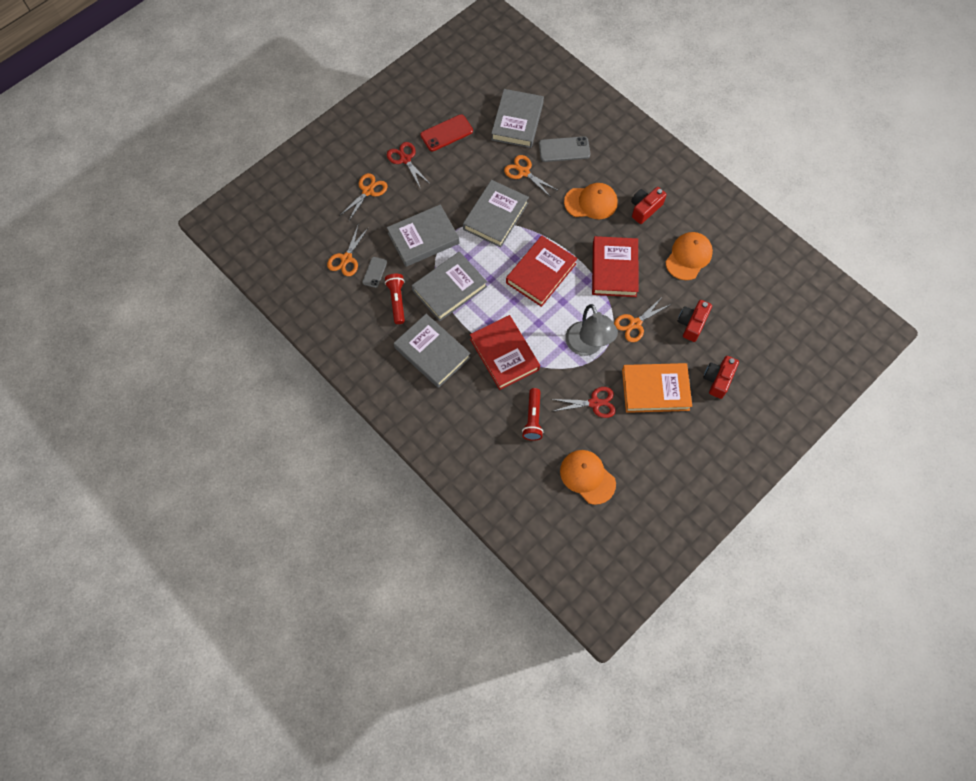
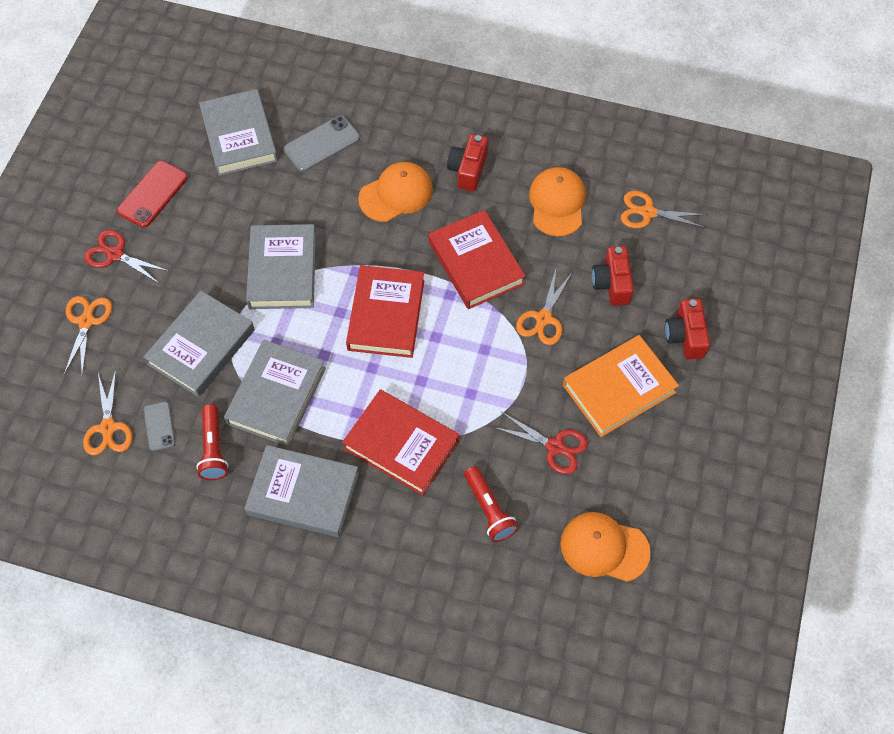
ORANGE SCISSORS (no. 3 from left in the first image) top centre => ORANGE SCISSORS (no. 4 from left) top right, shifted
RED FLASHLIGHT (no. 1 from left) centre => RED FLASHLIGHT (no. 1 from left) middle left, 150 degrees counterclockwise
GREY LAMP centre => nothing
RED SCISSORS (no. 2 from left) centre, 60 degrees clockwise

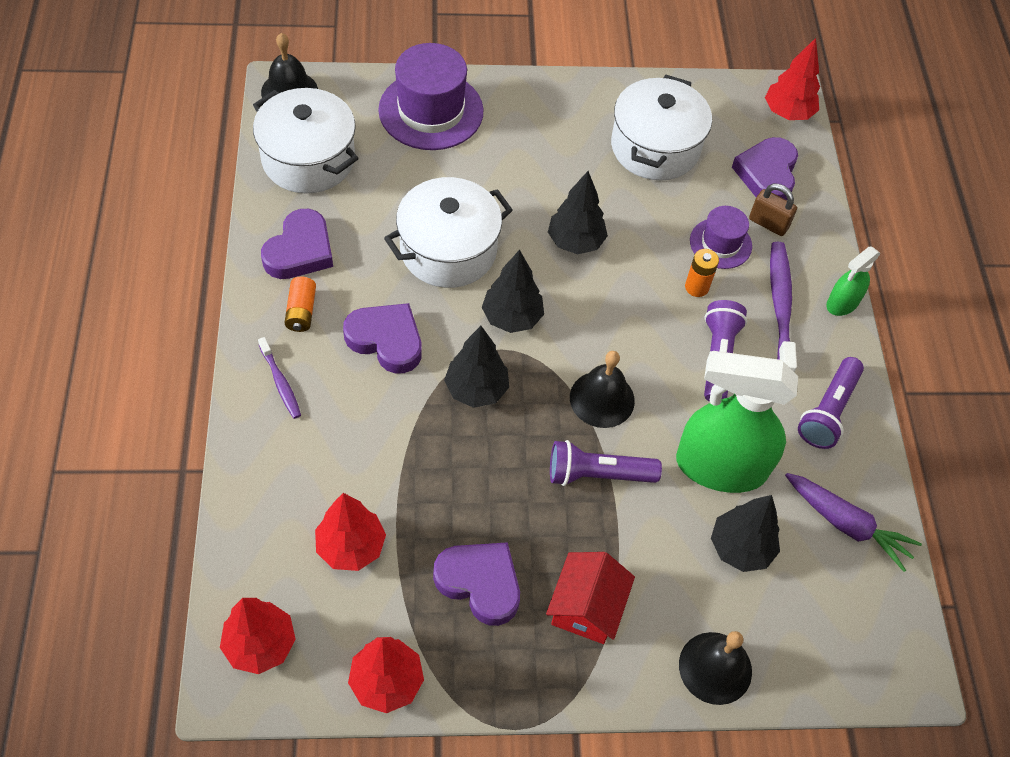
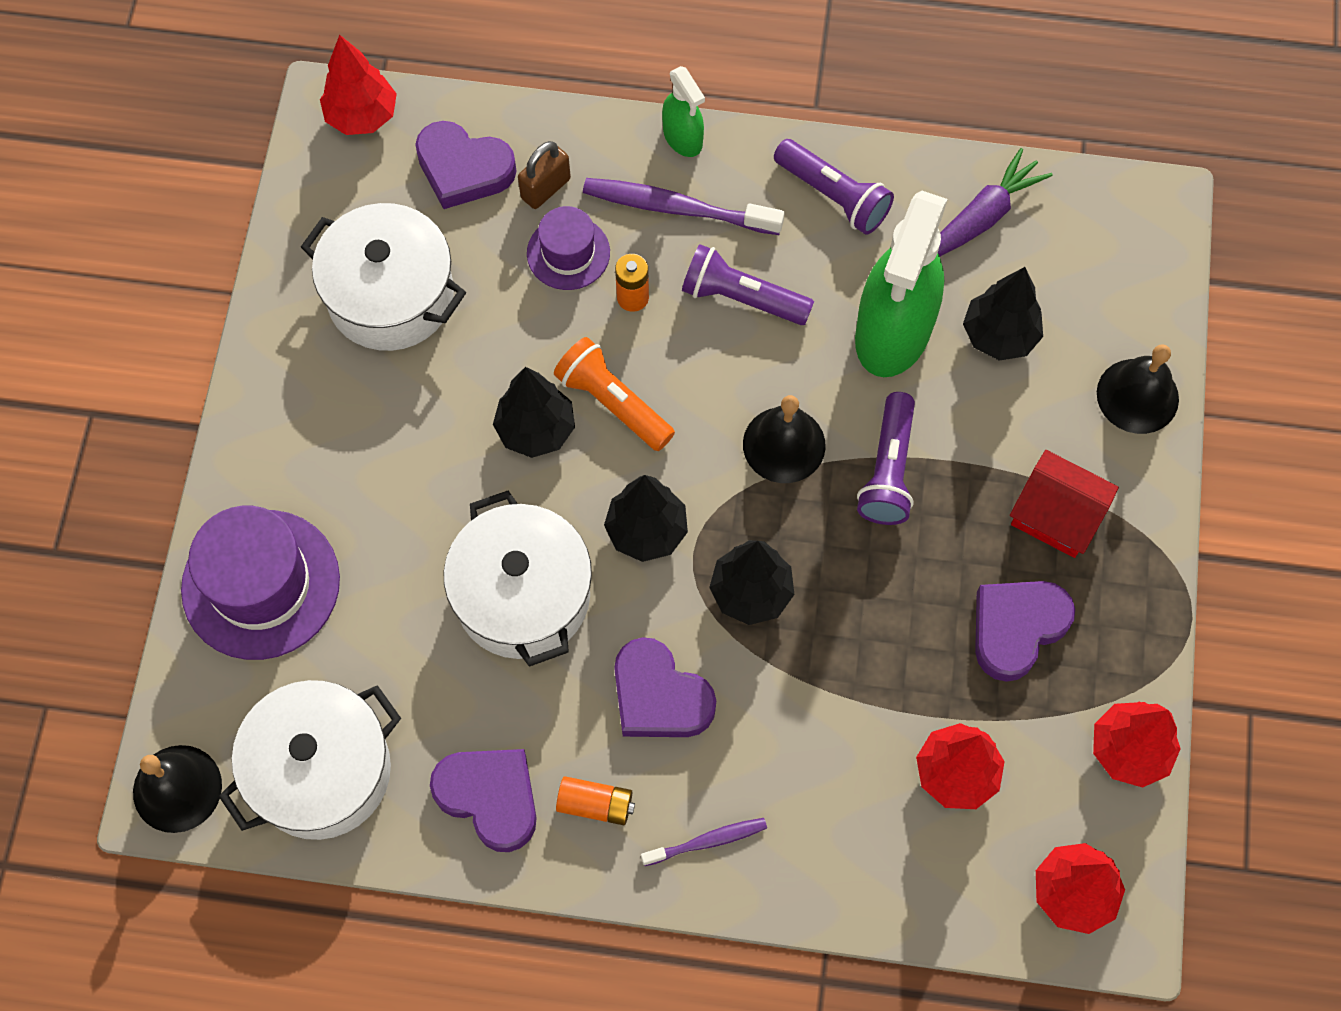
PURPLE HEART (no. 2 from left in the first image) centre => PURPLE HEART (no. 3 from left) bottom centre, 90 degrees counterclockwise
nothing => ORANGE FLASHLIGHT centre

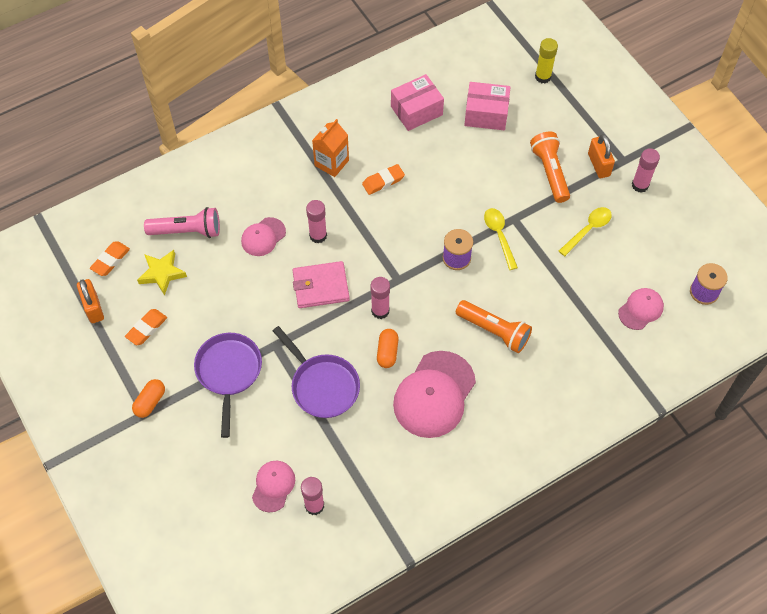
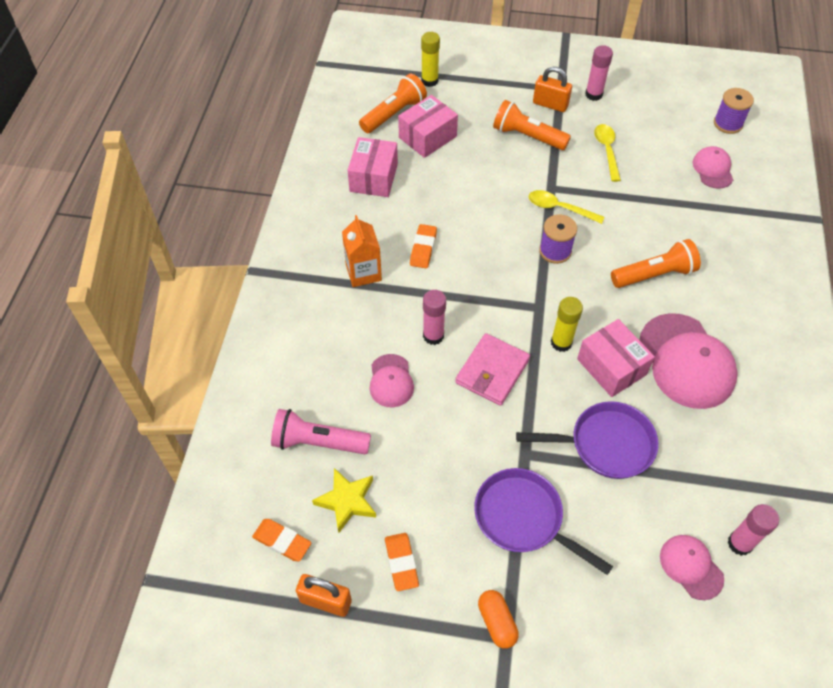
PINK FLASHLIGHT middle left => PINK FLASHLIGHT centre, 120 degrees counterclockwise
ORANGE ERASER (no. 1 from left) middle left => ORANGE ERASER (no. 1 from left) bottom centre, 45 degrees counterclockwise
PINK GLUE STICK (no. 3 from left) centre => YELLOW GLUE STICK (no. 2 from left) middle right
ORANGE CAPSULE (no. 2 from left) centre => PINK BOX (no. 3 from left) middle right
nothing => ORANGE FLASHLIGHT (no. 1 from left) top centre

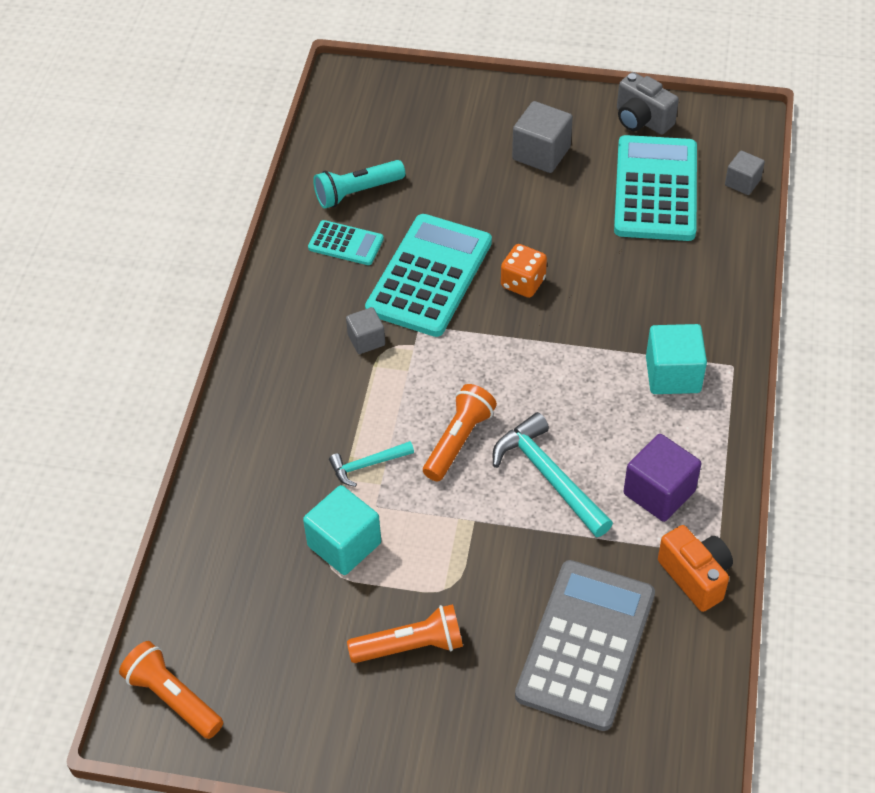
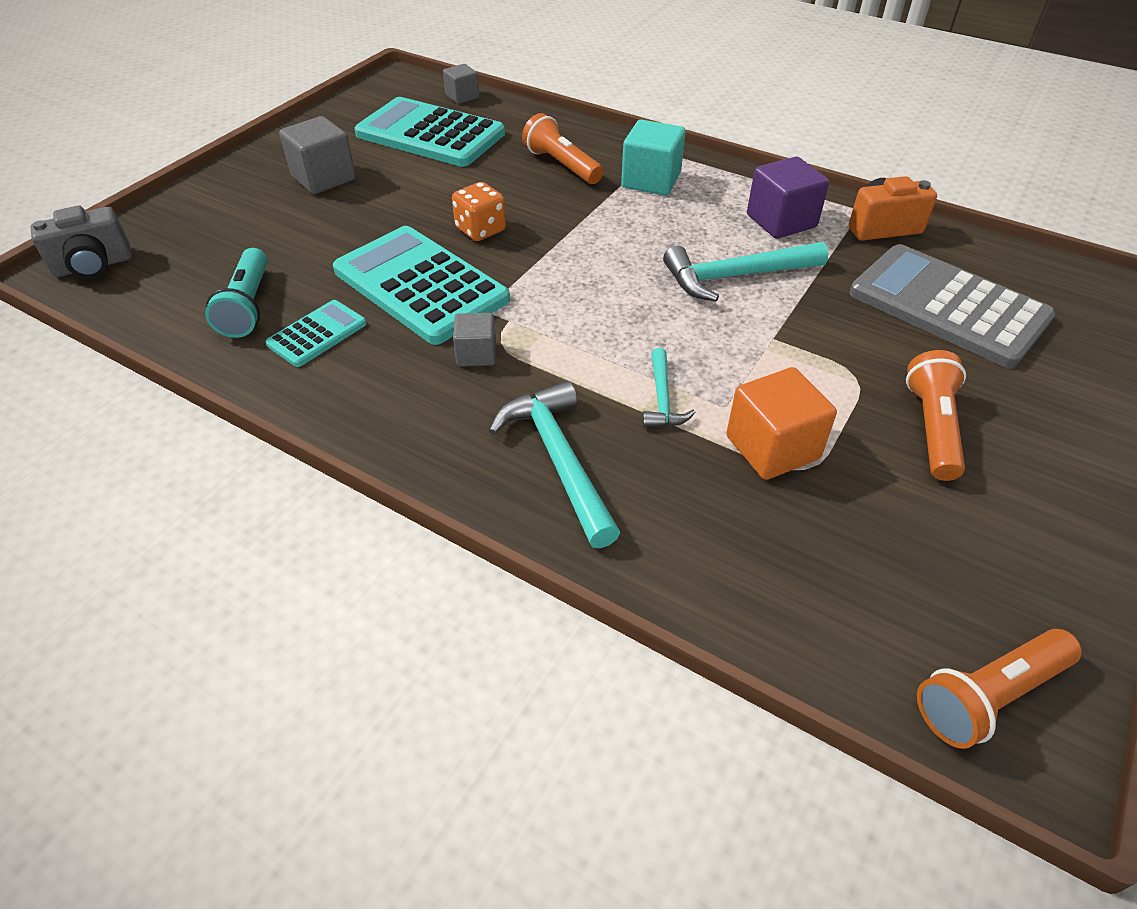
GREY CAMERA top right => GREY CAMERA top left, shifted
ORANGE FLASHLIGHT (no. 3 from left in the first image) centre => ORANGE FLASHLIGHT (no. 1 from left) top centre, shifted
TURQUOISE CUBE (no. 1 from left) bottom centre => ORANGE CUBE middle right
nothing => TURQUOISE HAMMER (no. 1 from left) centre

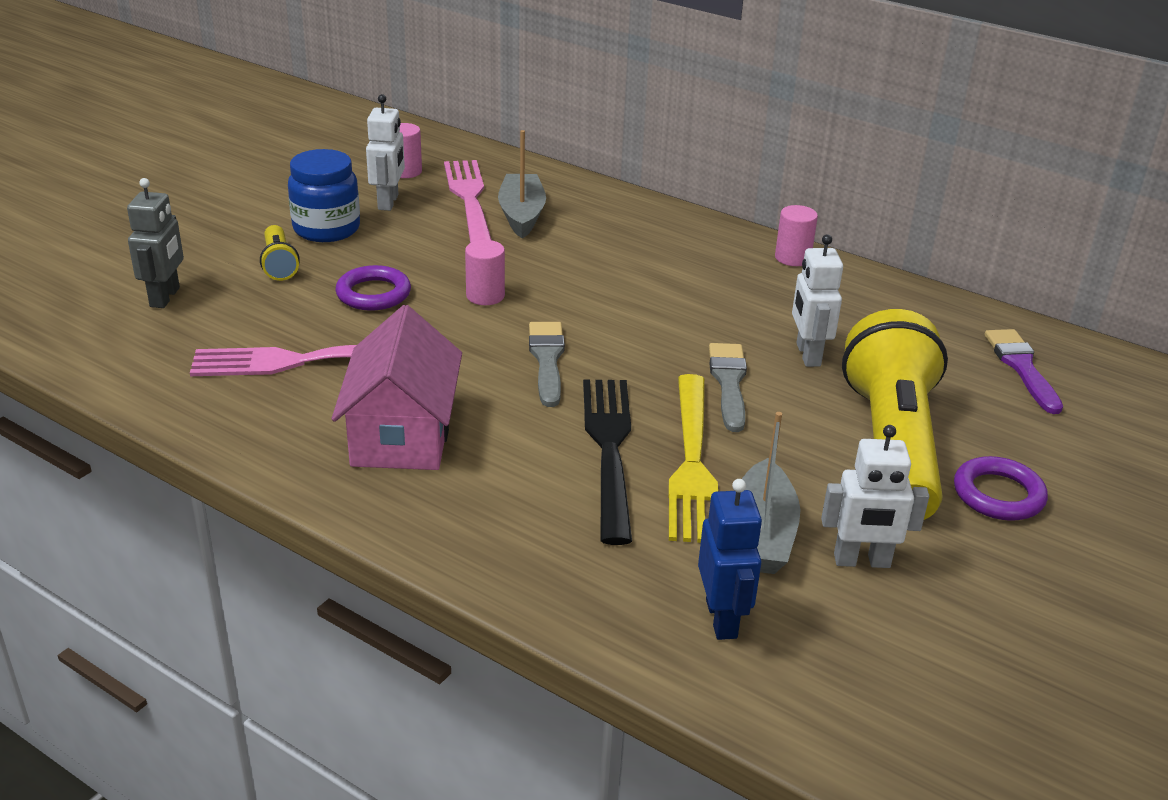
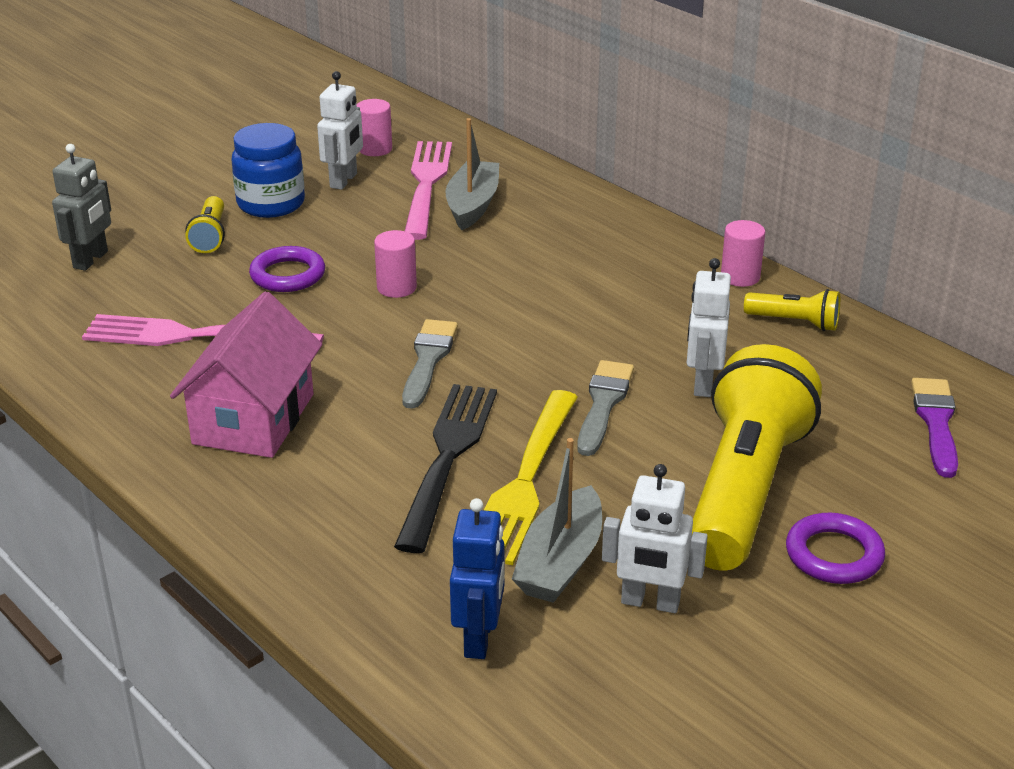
nothing => YELLOW FLASHLIGHT (no. 3 from left) middle right

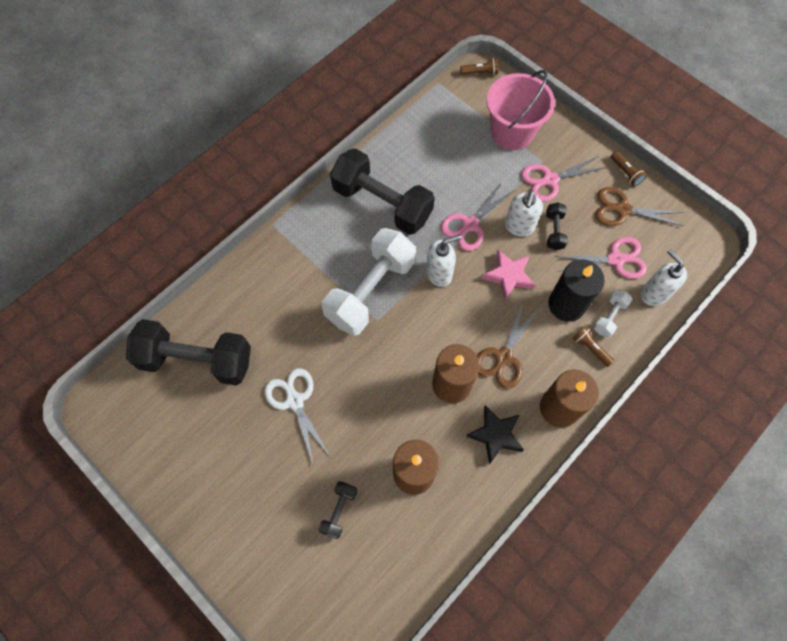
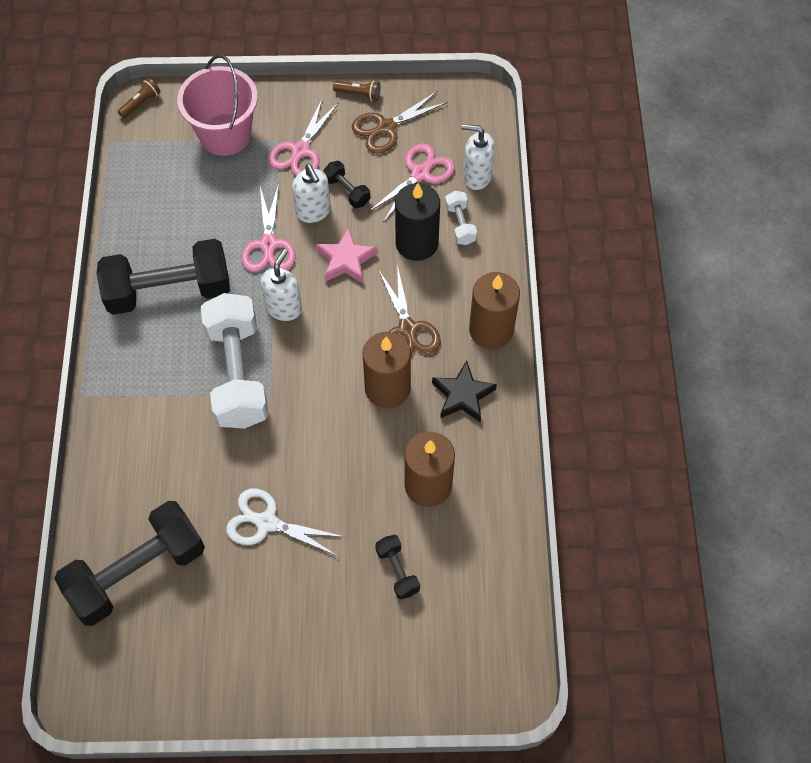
BROWN FLASHLIGHT (no. 2 from left) middle right => nothing

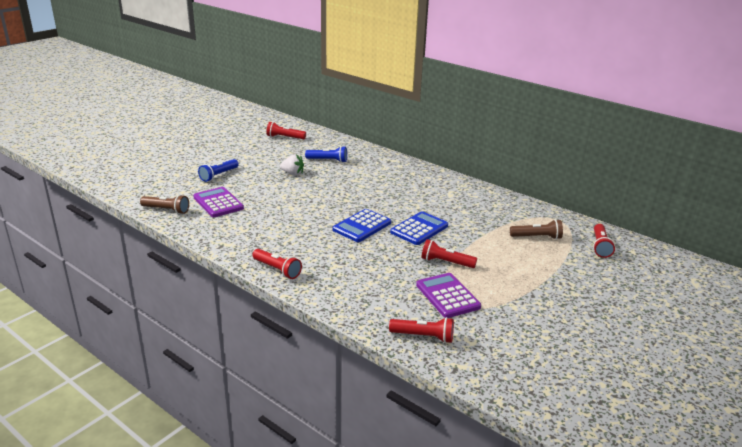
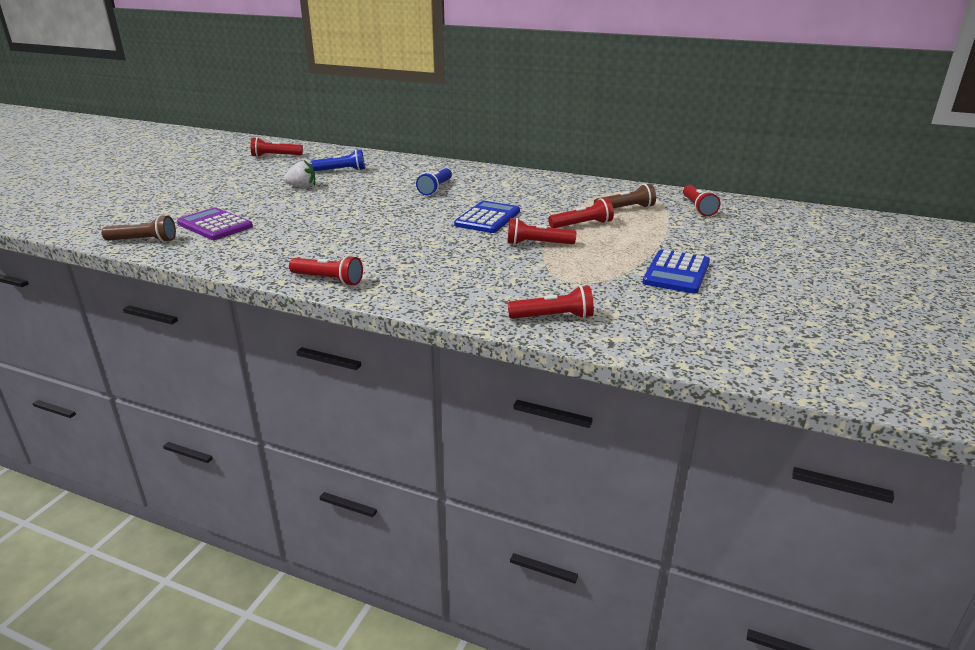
BLUE FLASHLIGHT (no. 1 from left in the first image) middle left => BLUE FLASHLIGHT (no. 2 from left) top centre, shifted
BLUE CALCULATOR (no. 1 from left in the first image) centre => BLUE CALCULATOR (no. 2 from left) middle right, shifted
PURPLE CALCULATOR (no. 2 from left) centre => nothing
nothing => RED FLASHLIGHT (no. 5 from left) top centre

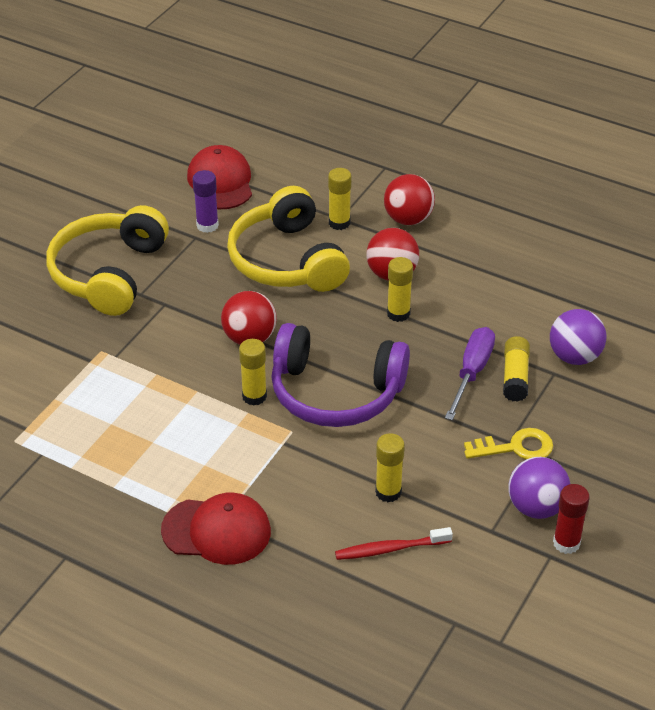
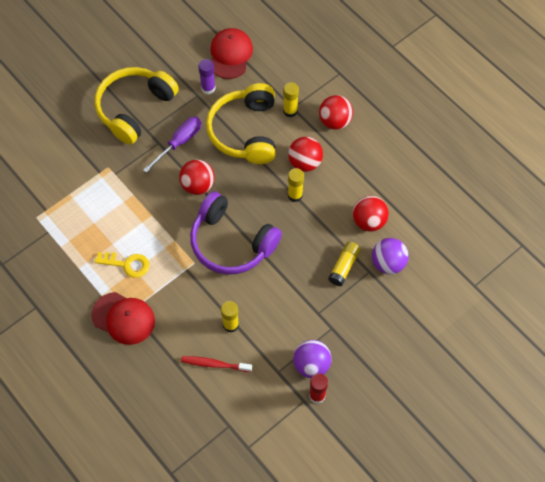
PURPLE SCREWDRIVER middle right => PURPLE SCREWDRIVER top left, shifted
YELLOW GLUE STICK (no. 1 from left) centre => nothing
YELLOW KEY middle right => YELLOW KEY middle left, shifted
nothing => RED BALL (no. 4 from left) middle right

